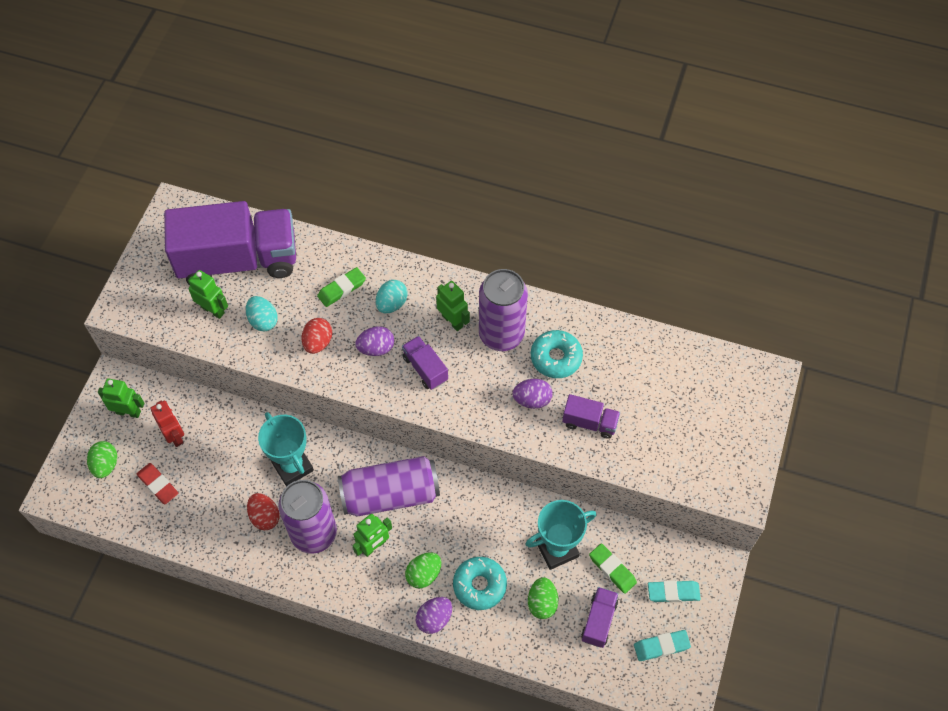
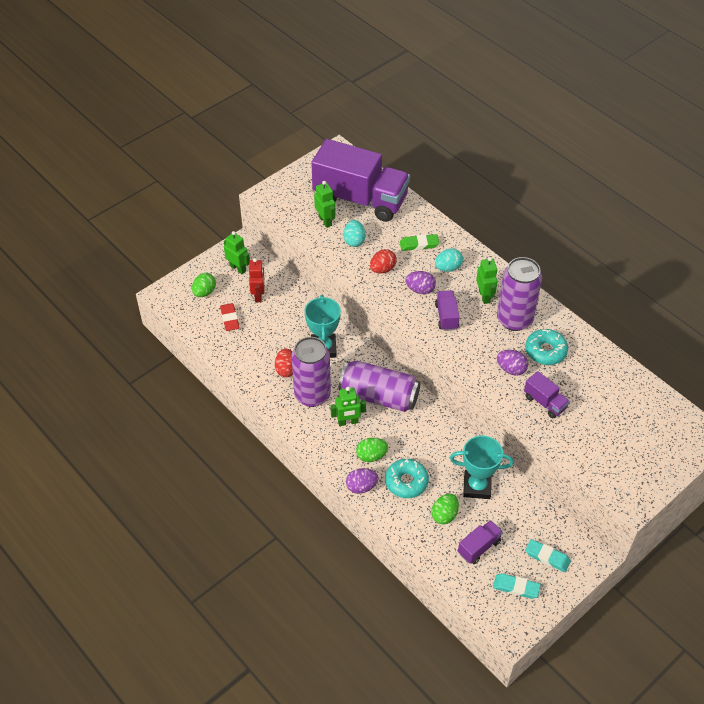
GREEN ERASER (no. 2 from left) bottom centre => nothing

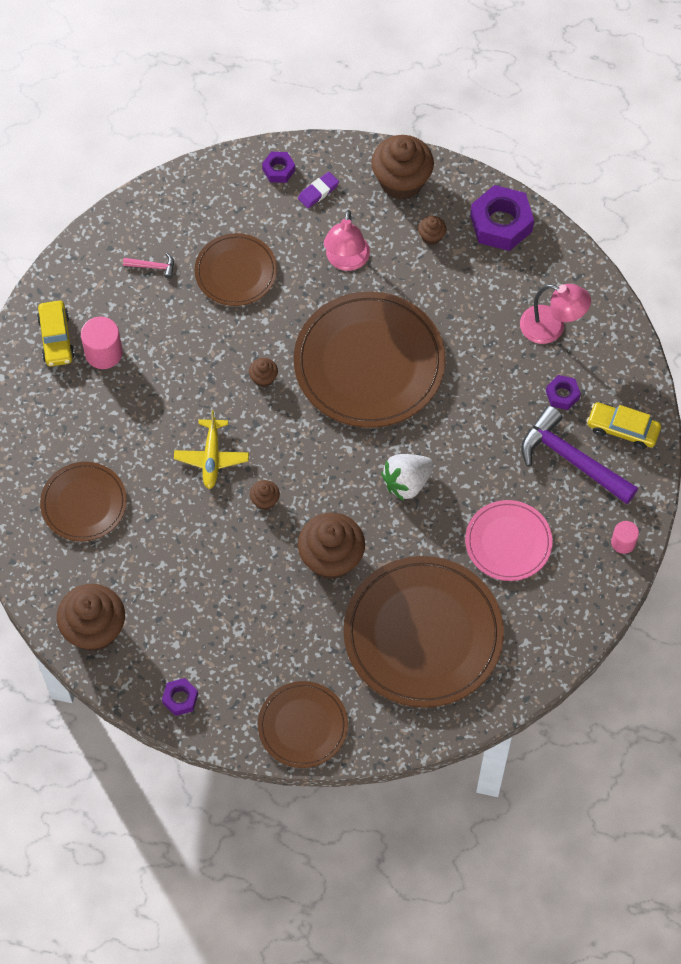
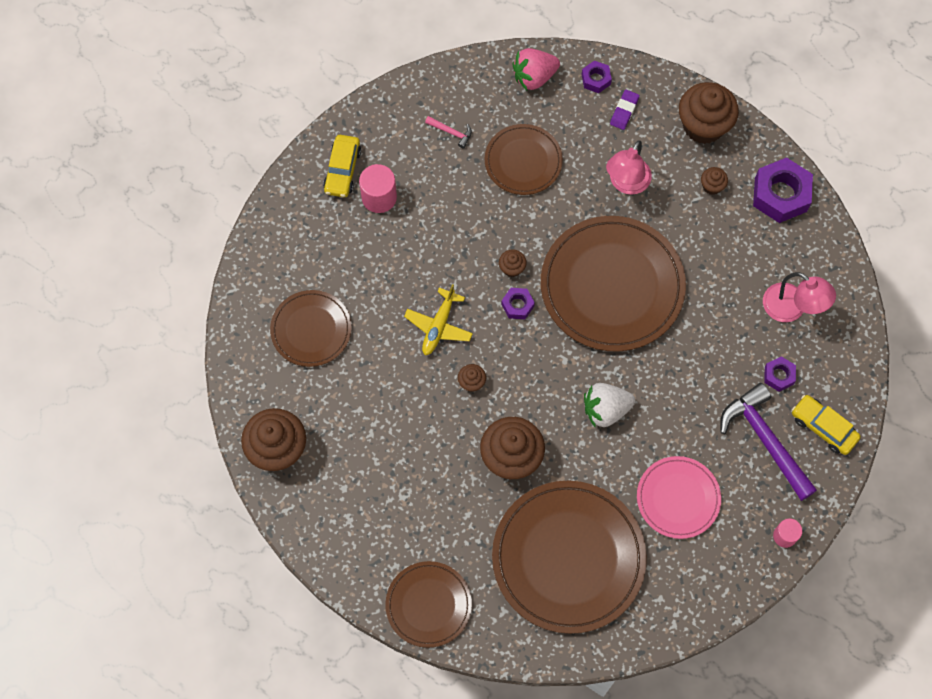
PURPLE ERASER top centre => PURPLE ERASER top right, 45 degrees counterclockwise
PURPLE NUT (no. 1 from left) bottom left => PURPLE NUT (no. 1 from left) centre, shifted
nothing => PINK STRAWBERRY top centre

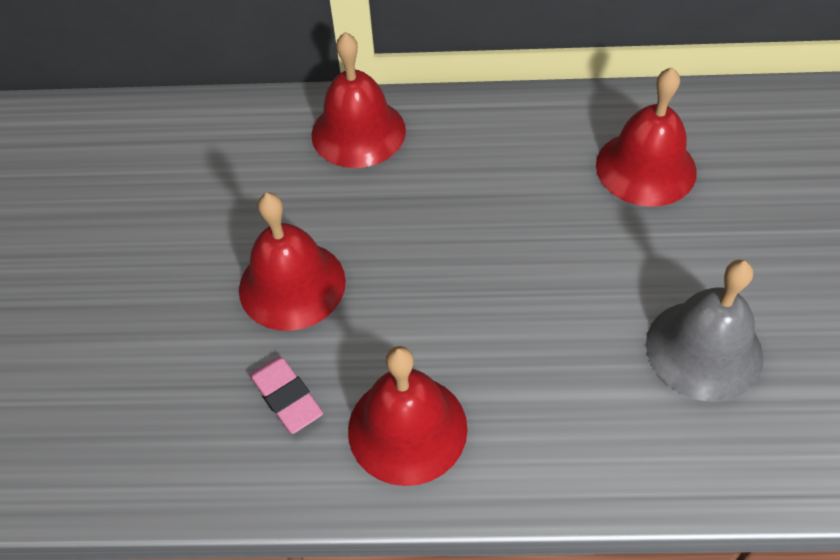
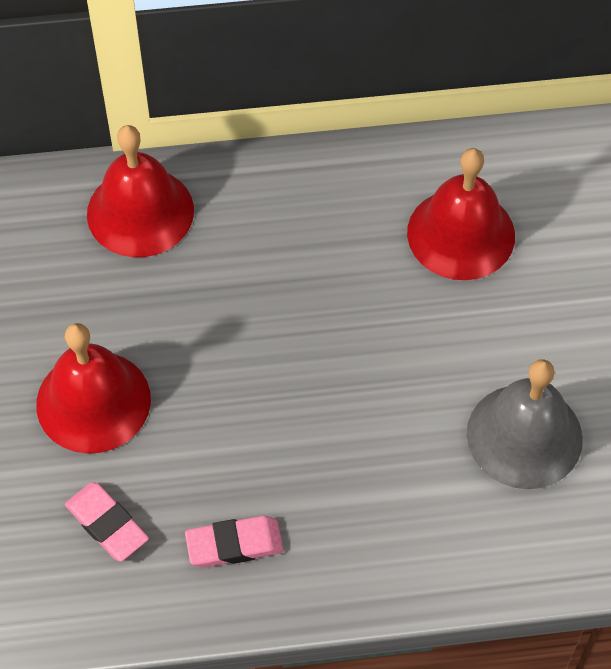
RED BELL (no. 3 from left) bottom centre => PINK ERASER (no. 2 from left) bottom centre

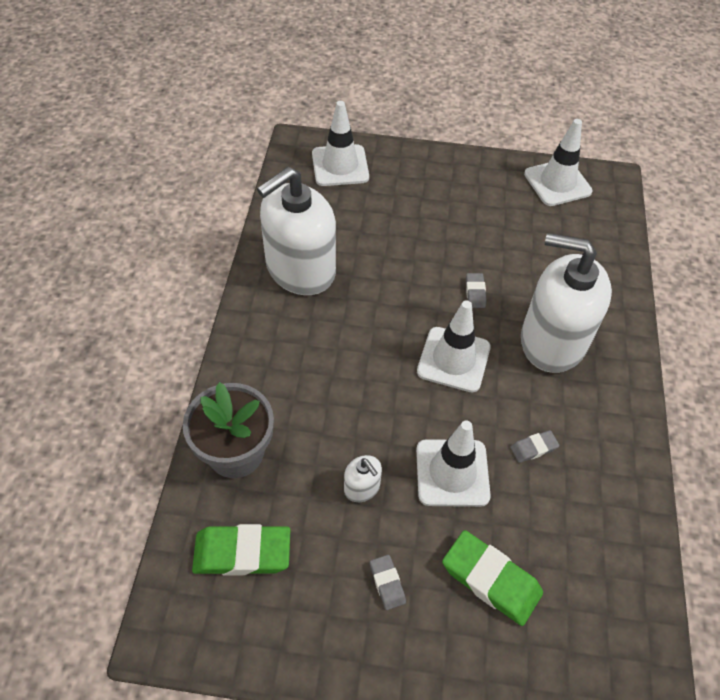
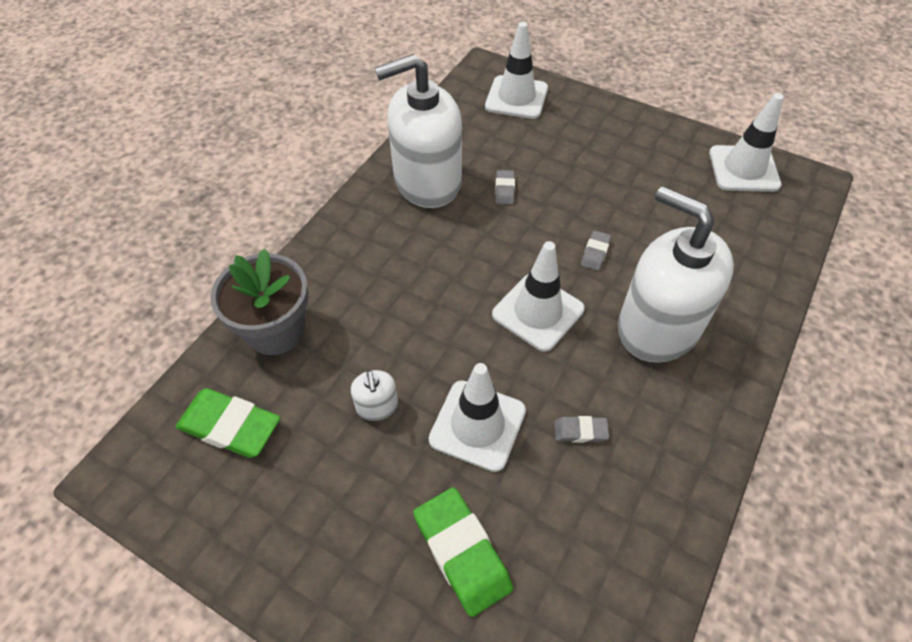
GREY ERASER (no. 1 from left) bottom centre => GREY ERASER (no. 1 from left) top centre, shifted

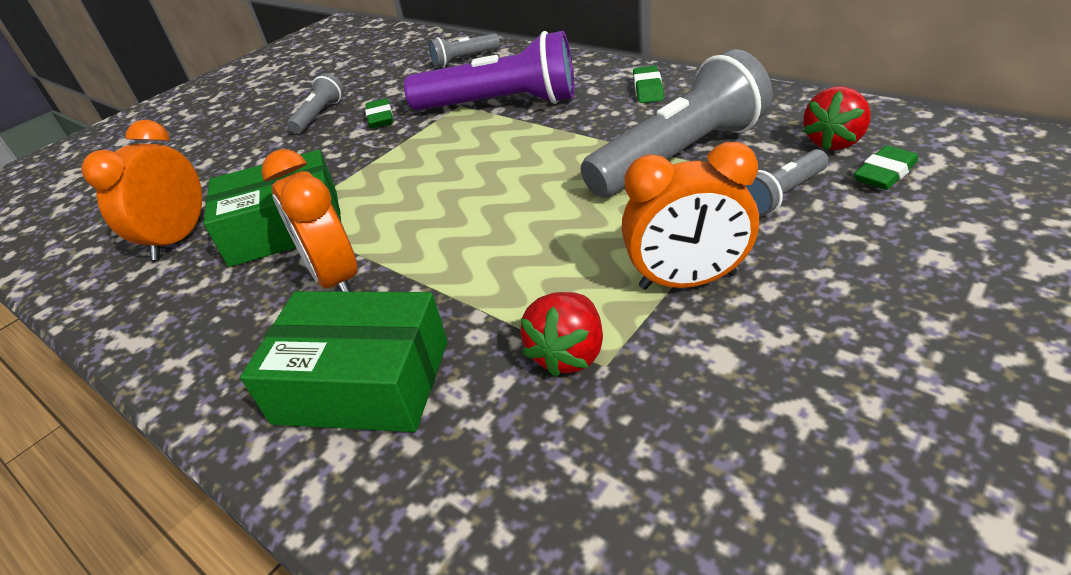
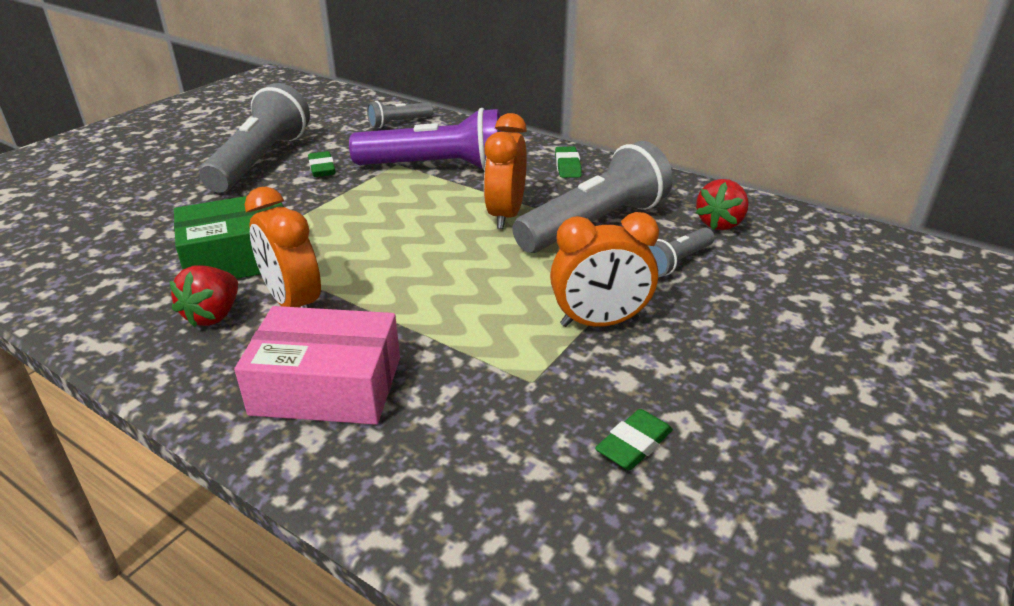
GREY FLASHLIGHT (no. 1 from left) top left, x2.05
ORANGE CLOCK (no. 1 from left in the first image) top left => ORANGE CLOCK (no. 2 from left) top centre, shifted
GREEN ERASER (no. 3 from left) top right => GREEN ERASER (no. 3 from left) bottom centre, shifted
GREEN BOX (no. 2 from left) middle left => PINK BOX middle left
RED STRAWBERRY (no. 1 from left) centre => RED STRAWBERRY (no. 1 from left) middle left, shifted

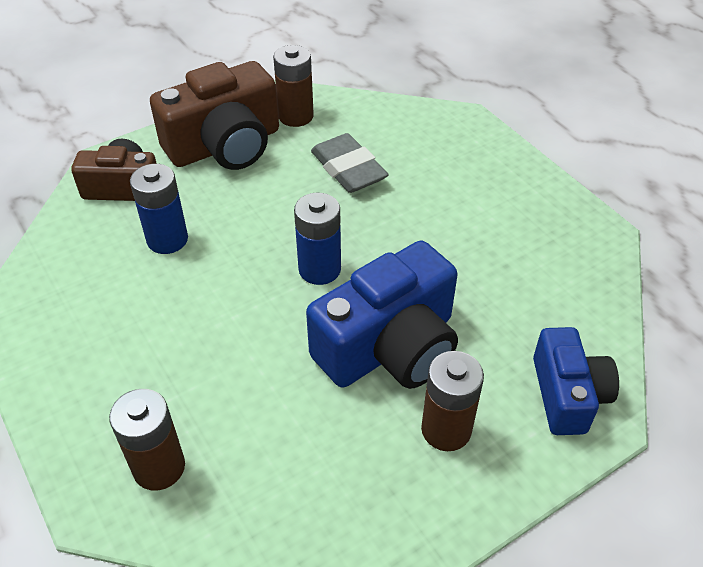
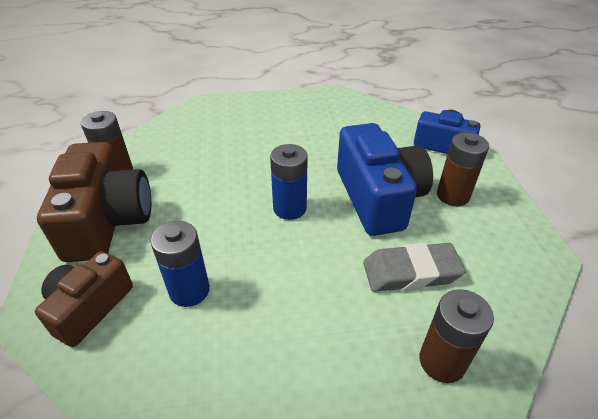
GREY ERASER top centre => GREY ERASER middle right, shifted

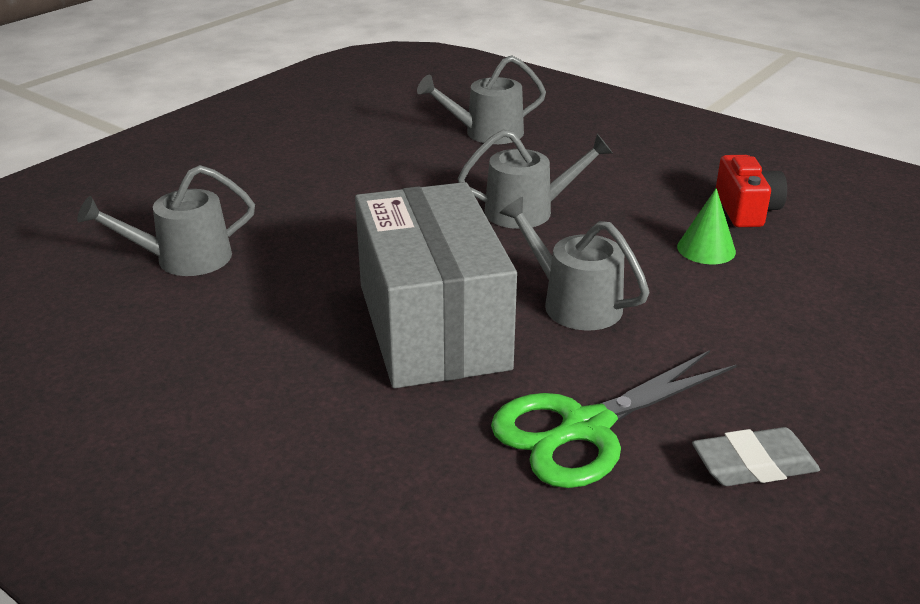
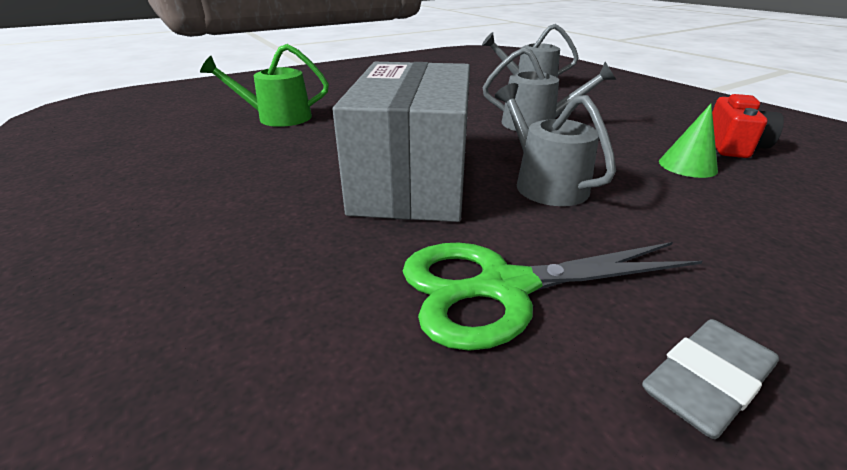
GREY WATERING CAN (no. 1 from left) middle left => GREEN WATERING CAN top left
GREY ERASER bottom right, 45 degrees counterclockwise

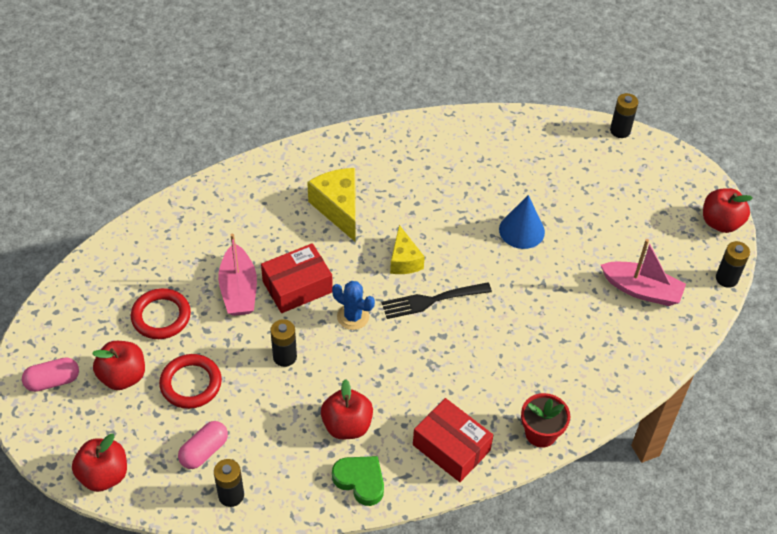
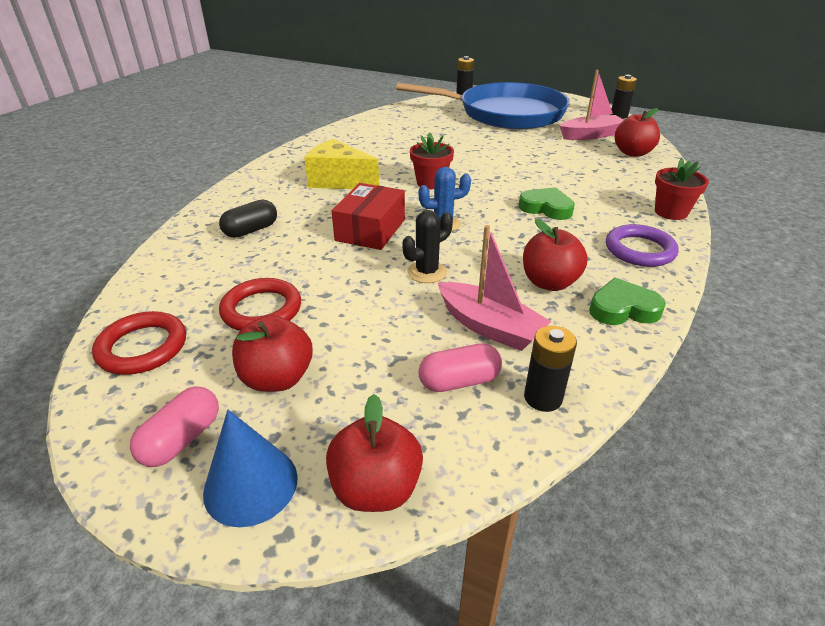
RED APPLE (no. 4 from left) middle right => RED APPLE (no. 4 from left) top right, shifted
BLUE CONE middle right => BLUE CONE bottom left, shifted
YELLOW CHEESE (no. 2 from left) centre => RED FLOWER POT (no. 1 from left) top centre
PINK BOAT (no. 1 from left) middle left => PINK BOAT (no. 1 from left) centre, shifted
BLACK FORK centre => nothing
BLACK BATTERY (no. 2 from left) centre => BLACK CACTUS centre
RED RING (no. 2 from left in the first image) bottom left => RED RING (no. 1 from left) middle left, shifted
RED BOX (no. 2 from left) bottom centre => PURPLE RING middle right
PINK CAPSULE (no. 2 from left) bottom left => PINK CAPSULE (no. 2 from left) centre, 75 degrees clockwise
nothing => BLUE PAN top centre
nothing => GREEN HEART (no. 1 from left) top centre
nothing => BLACK CAPSULE middle left

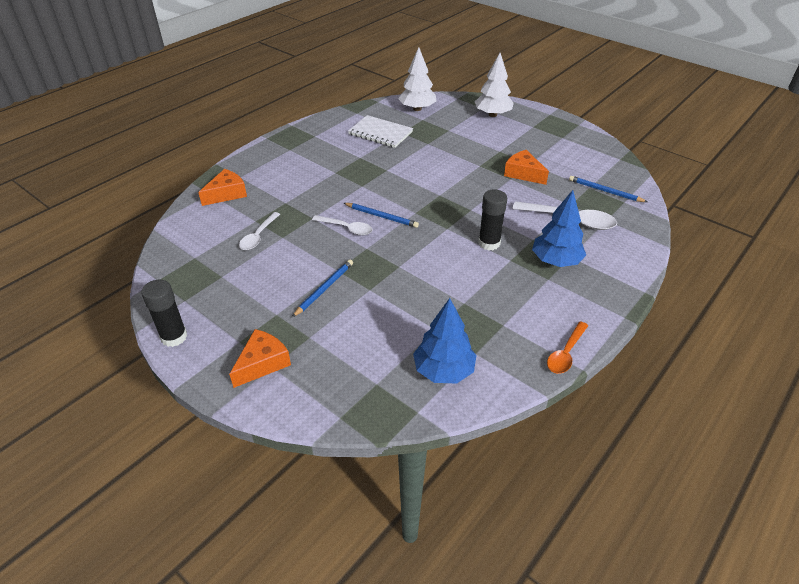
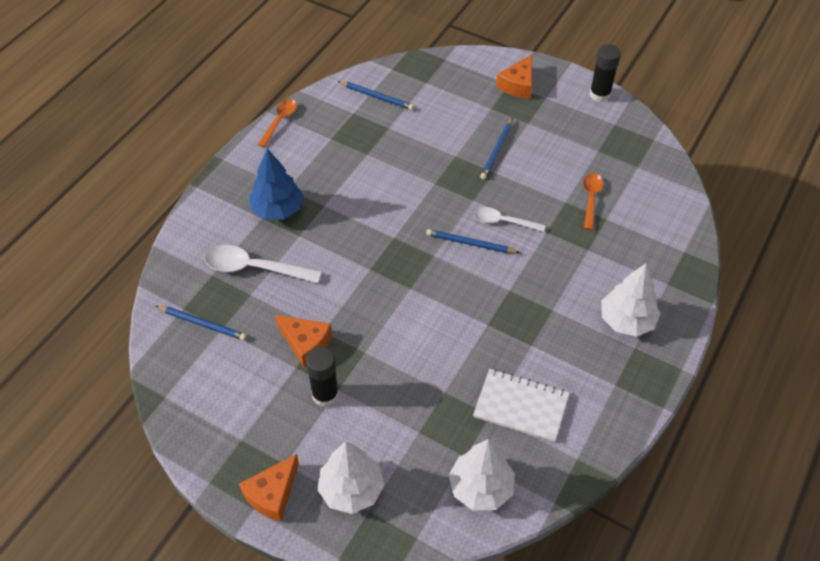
ORANGE CHEESE (no. 1 from left) top left => ORANGE CHEESE (no. 1 from left) bottom left, shifted
BLACK GLUE STICK (no. 2 from left in the first image) centre => BLACK GLUE STICK (no. 1 from left) bottom centre, shifted
WHITE SPOON (no. 1 from left) middle left => ORANGE SPOON (no. 2 from left) middle right
BLUE TREE (no. 1 from left) centre => BLUE PENCIL (no. 2 from left) top centre
nothing => WHITE TREE (no. 3 from left) middle right

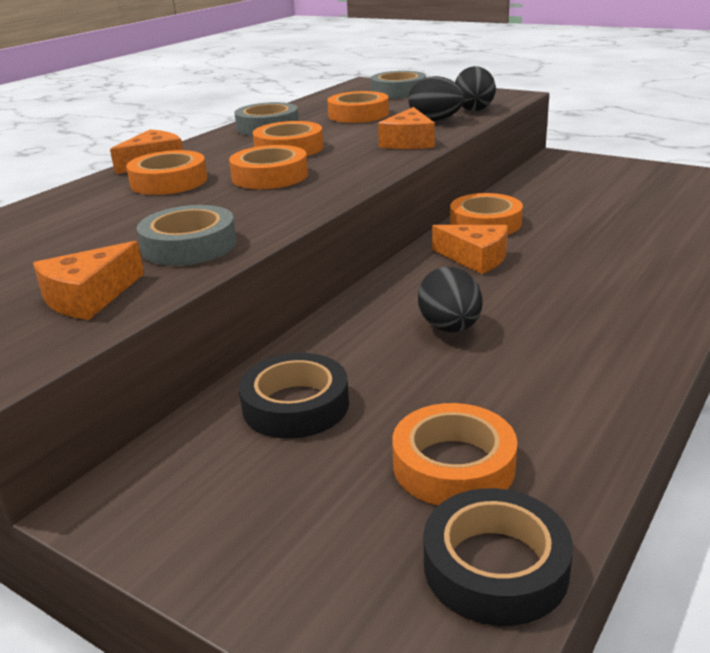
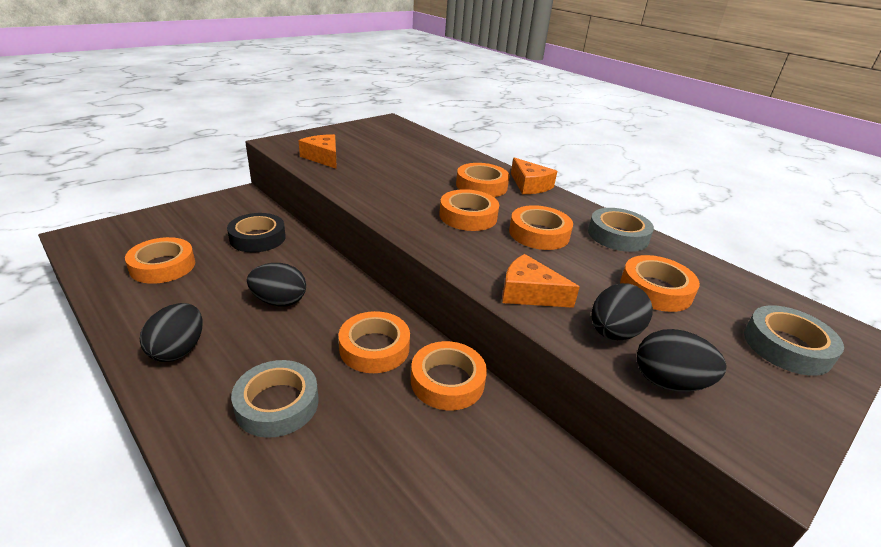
GREY TAPE (no. 1 from left) middle left => GREY TAPE (no. 1 from left) bottom left, shifted
ORANGE CHEESE (no. 4 from left) centre => ORANGE TAPE (no. 2 from left) centre
BLACK TAPE (no. 2 from left) bottom right => nothing
nothing => BLACK EGG (no. 1 from left) middle left

